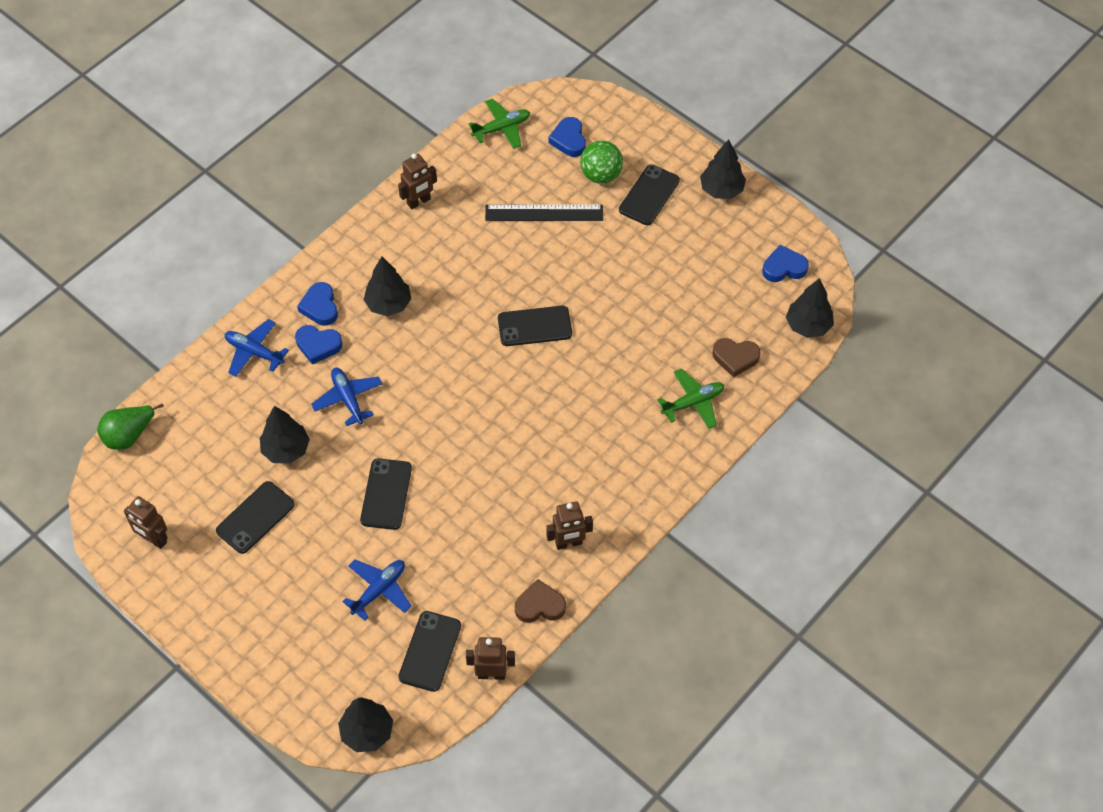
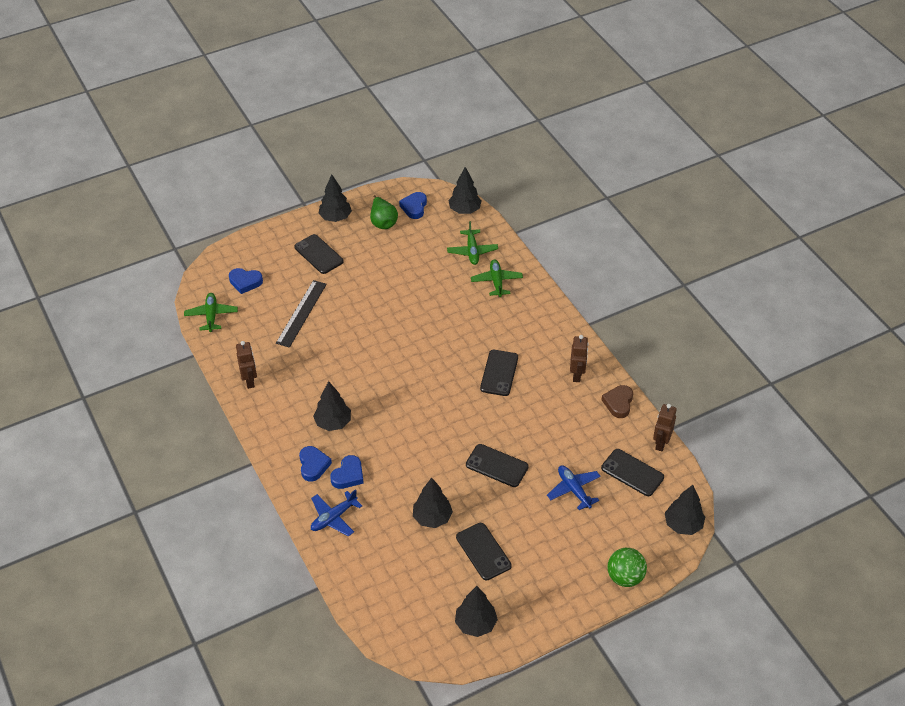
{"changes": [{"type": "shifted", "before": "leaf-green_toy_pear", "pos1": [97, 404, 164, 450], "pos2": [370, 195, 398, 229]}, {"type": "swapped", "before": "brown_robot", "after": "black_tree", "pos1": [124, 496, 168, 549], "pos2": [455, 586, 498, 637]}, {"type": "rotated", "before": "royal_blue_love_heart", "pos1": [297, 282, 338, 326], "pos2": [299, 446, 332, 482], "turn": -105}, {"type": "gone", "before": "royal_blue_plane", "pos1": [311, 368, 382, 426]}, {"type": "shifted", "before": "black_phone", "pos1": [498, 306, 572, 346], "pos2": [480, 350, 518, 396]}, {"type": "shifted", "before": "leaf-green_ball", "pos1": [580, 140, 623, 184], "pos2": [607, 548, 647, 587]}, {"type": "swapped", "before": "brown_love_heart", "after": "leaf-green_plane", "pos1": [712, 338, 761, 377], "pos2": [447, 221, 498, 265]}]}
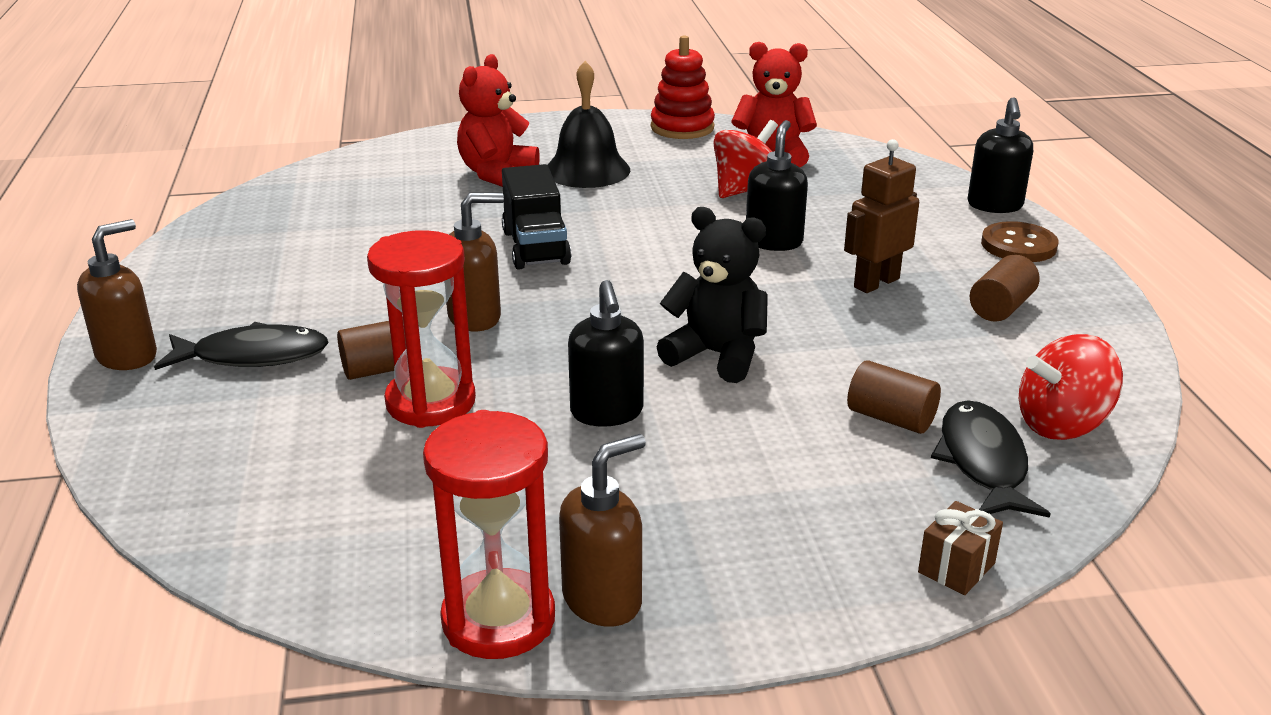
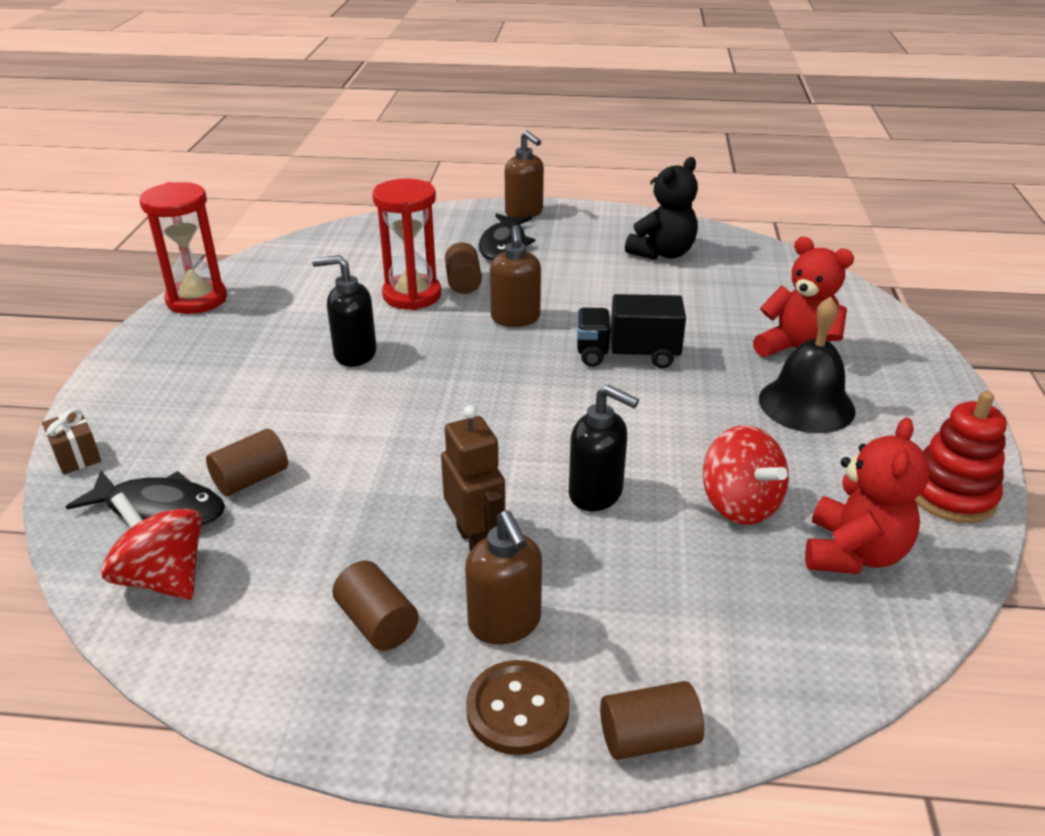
{"changes": [{"type": "shifted", "before": "brown_soap_pump", "pos1": [559, 434, 646, 627], "pos2": [465, 510, 542, 644]}, {"type": "shifted", "before": "black_stuffed_bear", "pos1": [657, 207, 768, 383], "pos2": [625, 157, 698, 260]}, {"type": "swapped", "before": "black_soap_pump", "after": "brown_cylinder_shape", "pos1": [968, 97, 1033, 213], "pos2": [600, 681, 704, 760]}, {"type": "rotated", "before": "red_whirligig", "pos1": [1019, 334, 1123, 440], "pos2": [101, 492, 202, 600], "turn": -45}]}
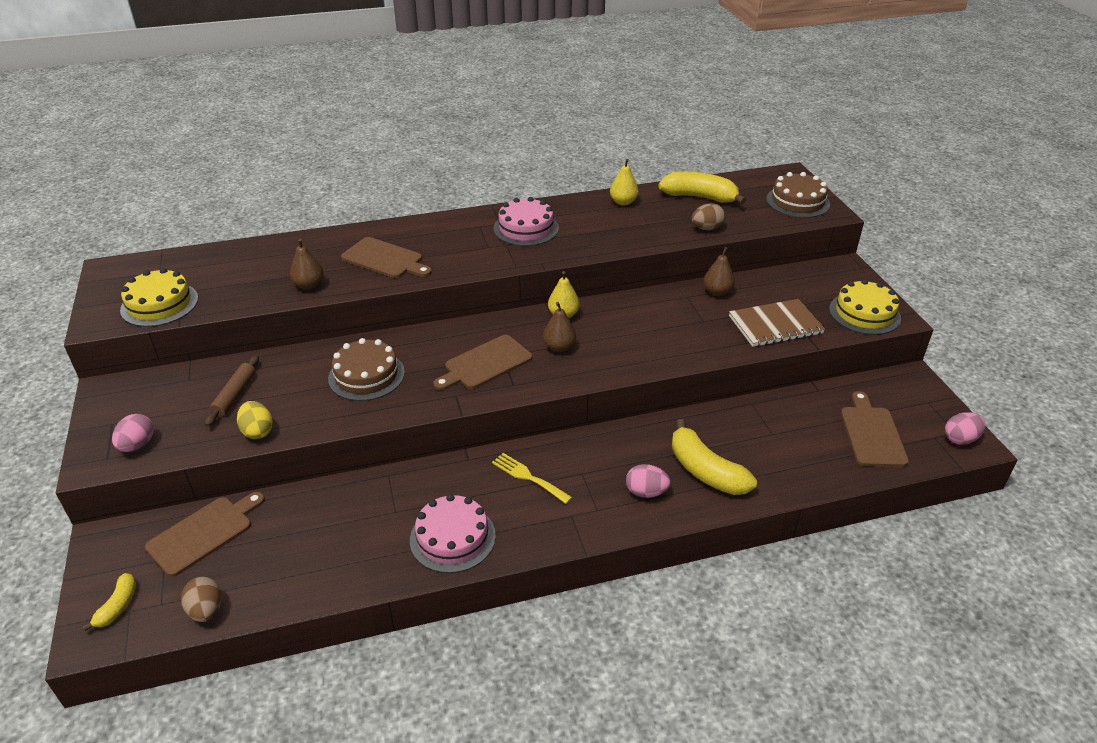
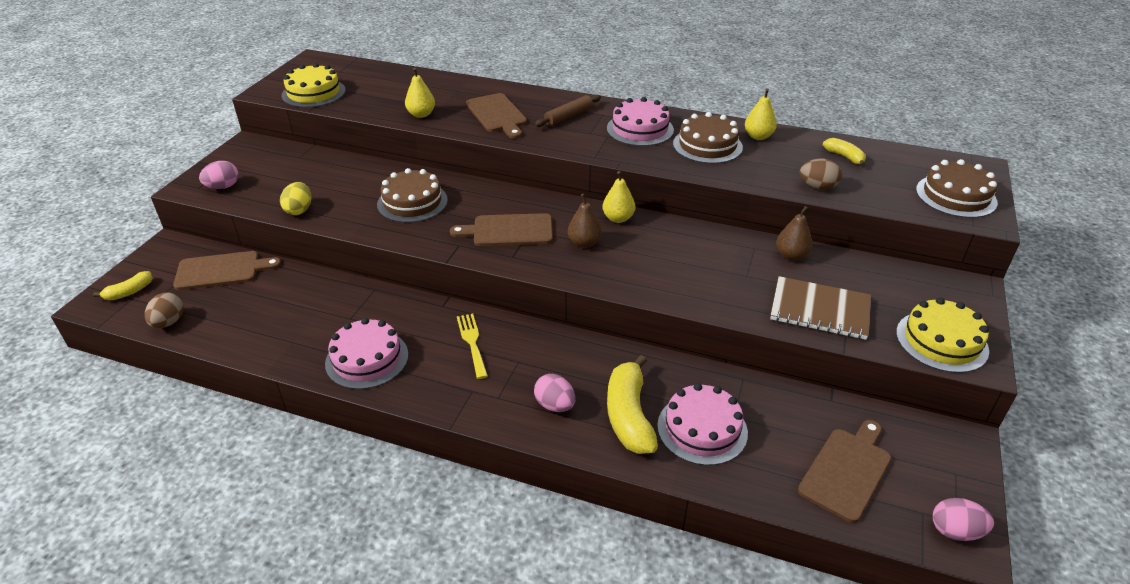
{"changes": [{"type": "shifted", "before": "brown_rolling_pin", "pos1": [205, 355, 259, 426], "pos2": [535, 95, 601, 127]}, {"type": "repainted", "before": "brown_toy_pear", "after": "golden_toy_pear", "pos1": [290, 239, 324, 290], "pos2": [405, 68, 435, 118]}, {"type": "scaled", "before": "golden_banana_fruit", "pos1": [658, 172, 746, 204], "pos2": [823, 138, 866, 167], "scale": 0.53}, {"type": "new", "after": "rose-pink_gateau", "pos2": [657, 383, 748, 465]}, {"type": "new", "after": "brown_gateau", "pos2": [673, 112, 743, 164]}]}
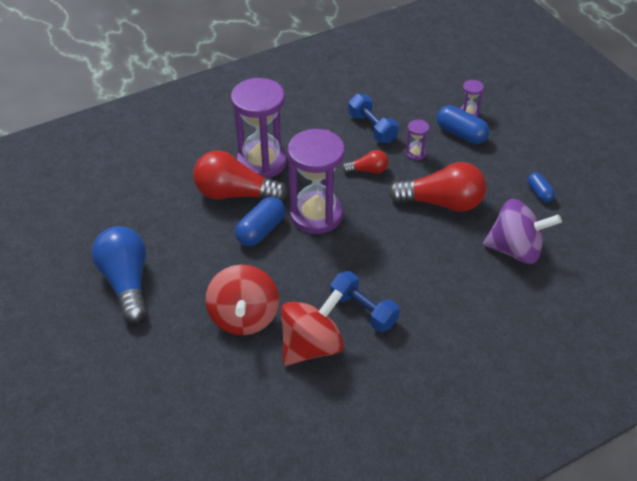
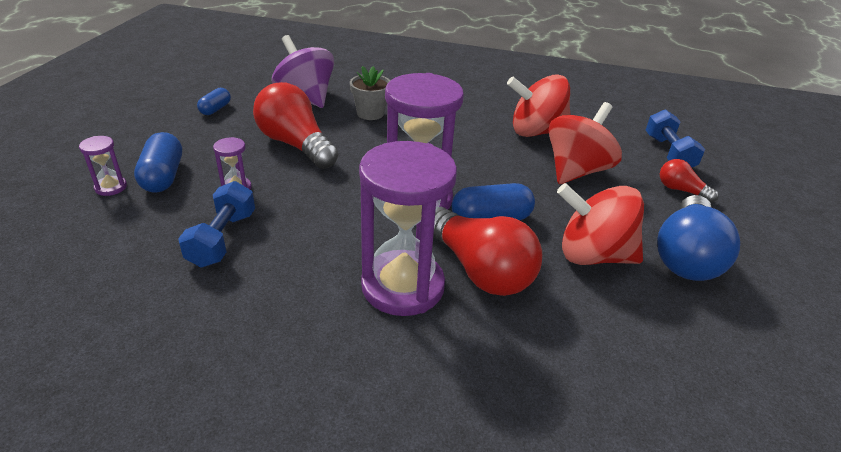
{"changes": [{"type": "shifted", "before": "royal_blue_free_weight", "pos1": [330, 271, 400, 332], "pos2": [646, 109, 705, 168]}, {"type": "shifted", "before": "red_bulb", "pos1": [342, 150, 388, 174], "pos2": [660, 159, 719, 203]}, {"type": "new", "after": "gray_flower_pot", "pos2": [350, 66, 390, 120]}, {"type": "new", "after": "red_whirligig", "pos2": [557, 183, 644, 265]}]}
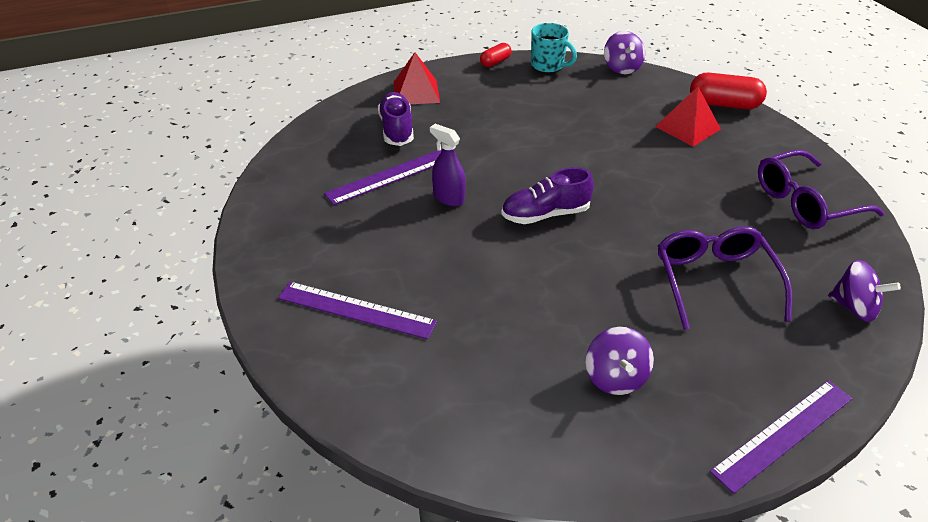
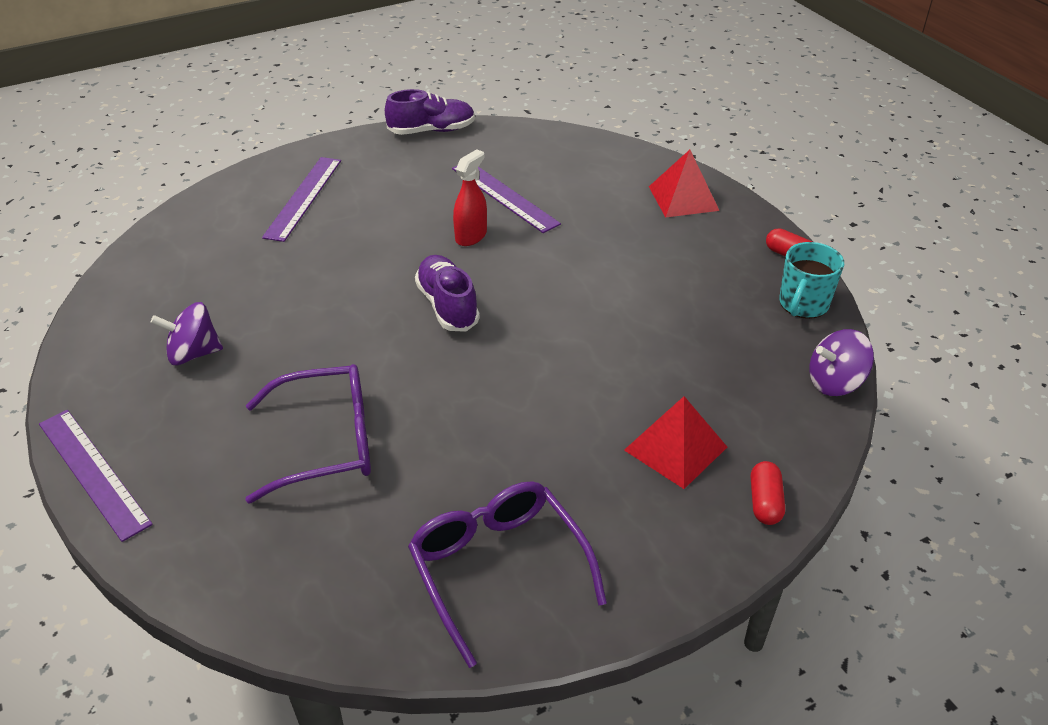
{"changes": [{"type": "shifted", "before": "purple_sneaker", "pos1": [378, 92, 414, 146], "pos2": [385, 89, 475, 135]}, {"type": "repainted", "before": "purple_sprayer", "after": "red_sprayer", "pos1": [430, 124, 466, 206], "pos2": [453, 149, 487, 246]}, {"type": "scaled", "before": "red_pill_shape", "pos1": [690, 73, 767, 109], "pos2": [751, 461, 785, 525], "scale": 0.57}, {"type": "gone", "before": "purple_whirligig", "pos1": [828, 260, 901, 322]}]}
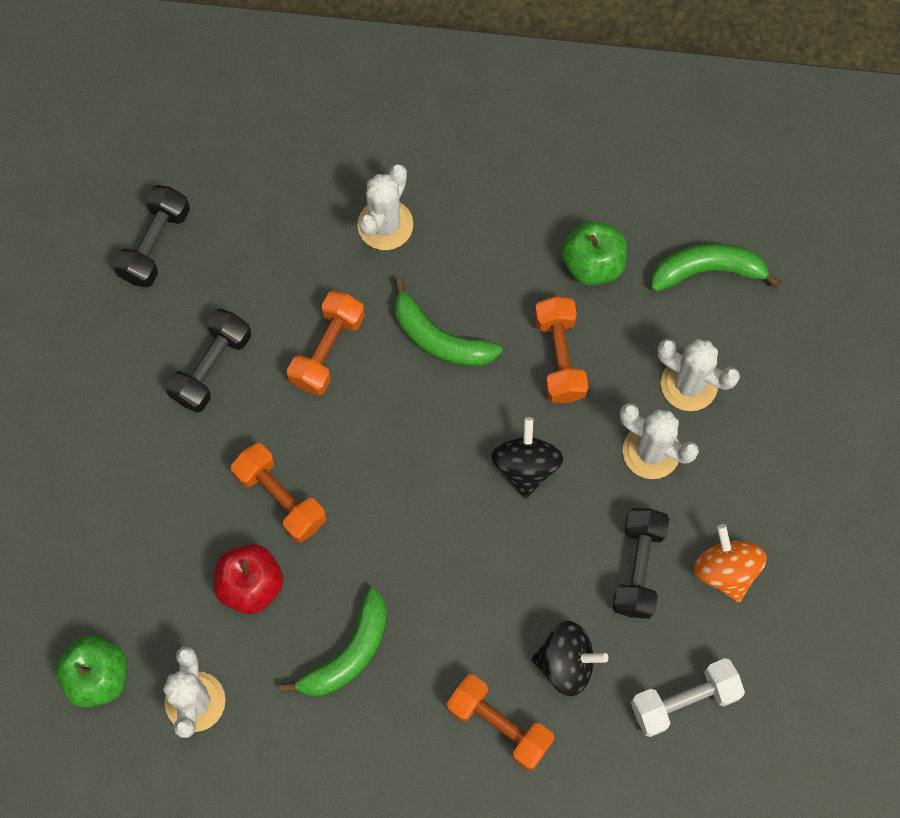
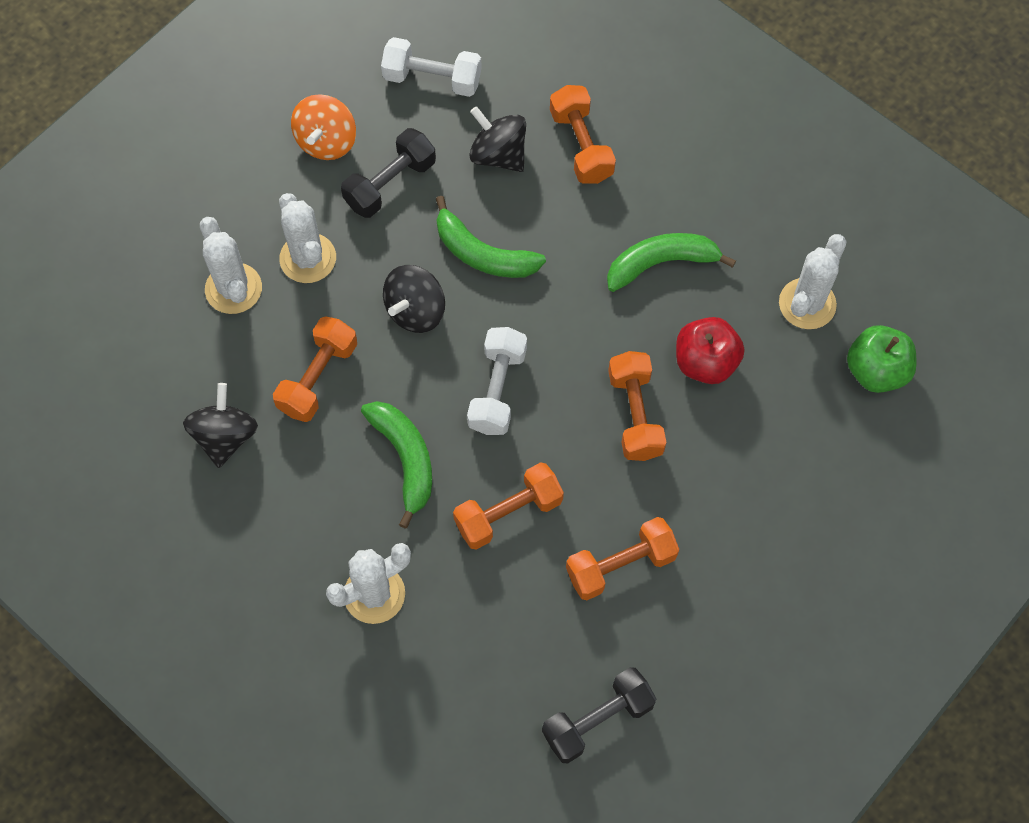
{"changes": [{"type": "repainted", "before": "black_free_weight", "after": "bright_orange_free_weight", "pos1": [166, 308, 251, 413], "pos2": [566, 517, 679, 600]}, {"type": "swapped", "before": "leaf-green_apple", "after": "black_whirligig", "pos1": [561, 221, 627, 285], "pos2": [183, 383, 258, 468]}, {"type": "shifted", "before": "leaf-green_banana_fruit", "pos1": [651, 243, 782, 292], "pos2": [436, 196, 546, 278]}, {"type": "new", "after": "snow-white_free_weight", "pos2": [467, 327, 527, 435]}]}
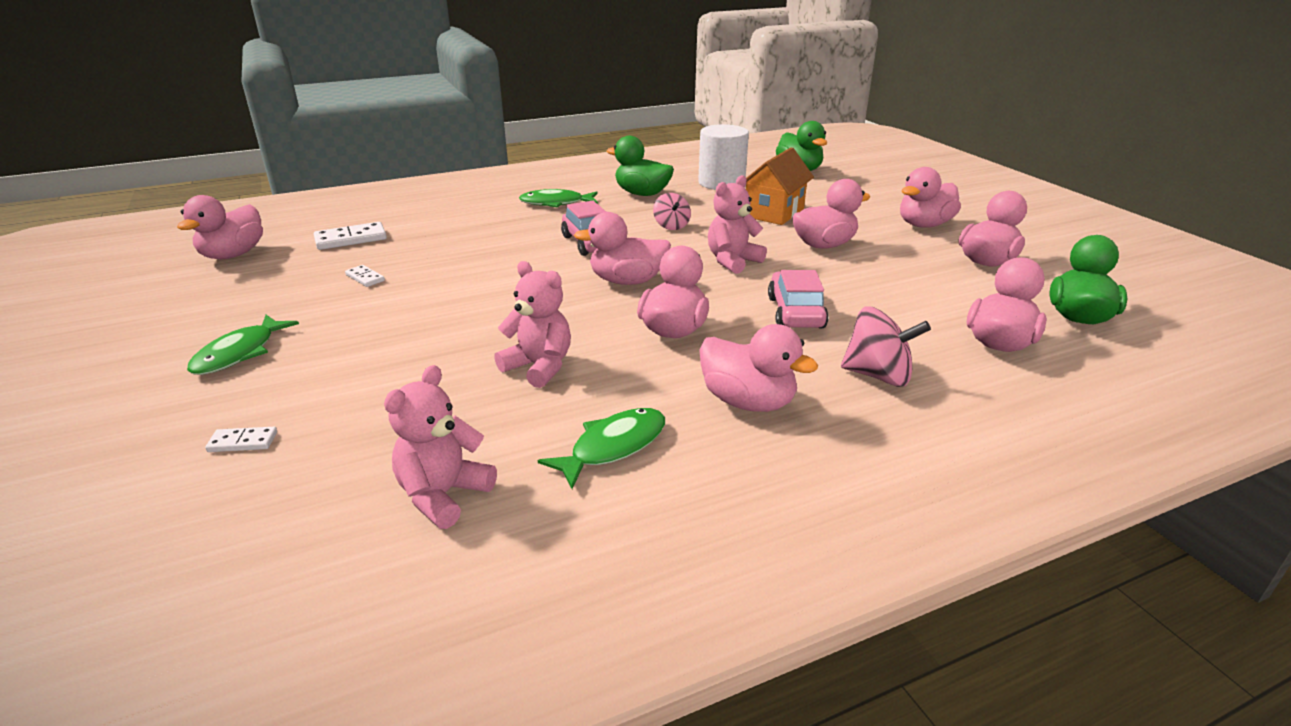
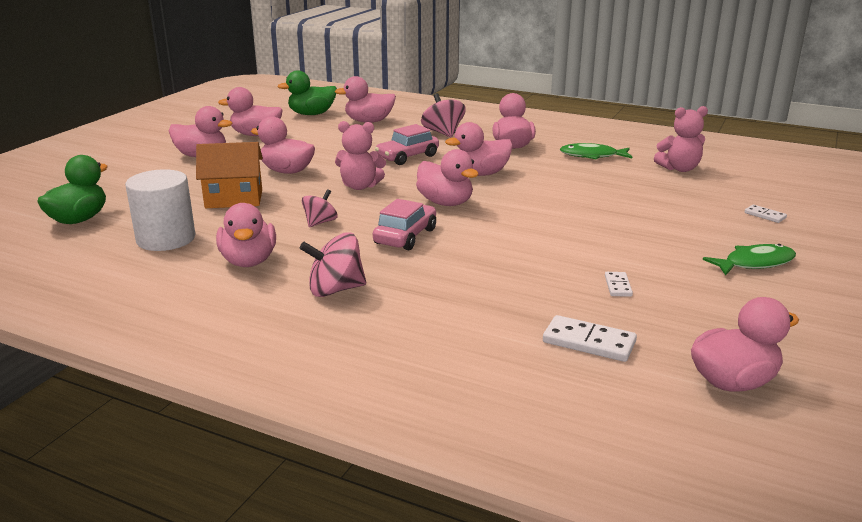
{"changes": [{"type": "gone", "before": "rose-pink_stuffed_bear", "pos1": [494, 261, 571, 388]}, {"type": "swapped", "before": "leaf-green_fish", "after": "rose-pink_whirligig", "pos1": [519, 189, 598, 207], "pos2": [300, 232, 366, 297]}, {"type": "repainted", "before": "leaf-green_toy_duck", "after": "rose-pink_toy_duck", "pos1": [607, 136, 674, 196], "pos2": [216, 203, 276, 267]}]}
